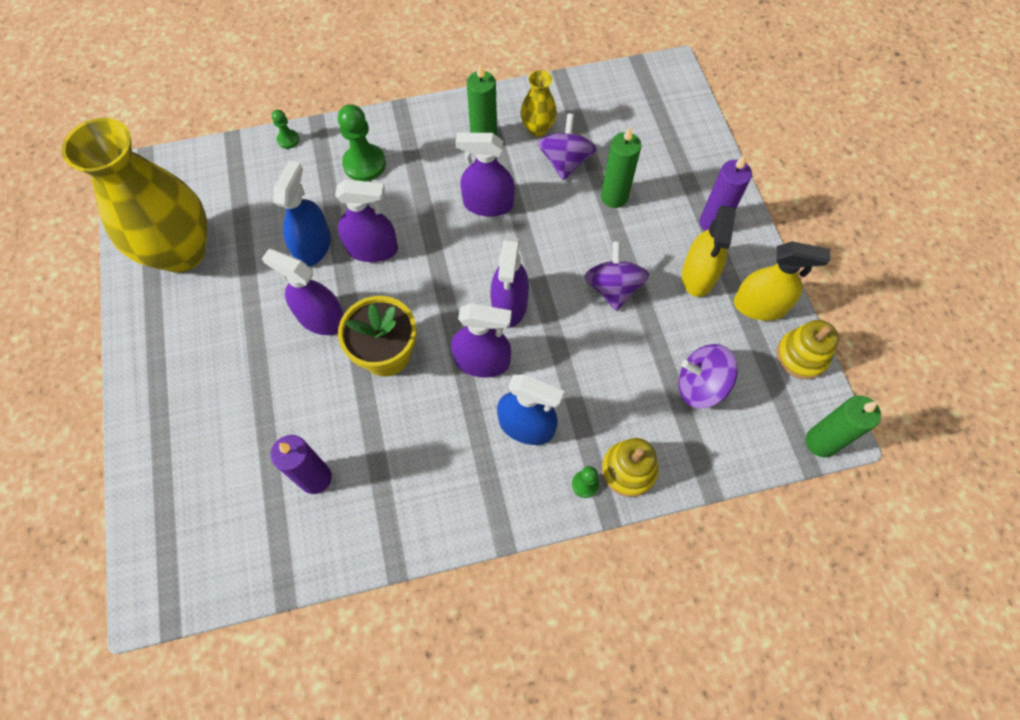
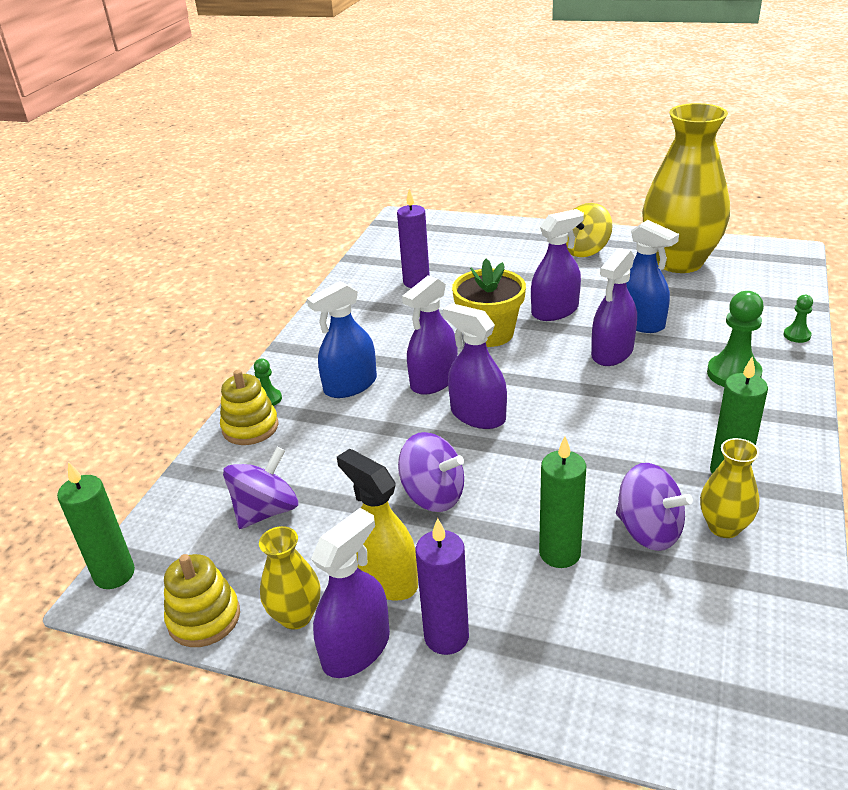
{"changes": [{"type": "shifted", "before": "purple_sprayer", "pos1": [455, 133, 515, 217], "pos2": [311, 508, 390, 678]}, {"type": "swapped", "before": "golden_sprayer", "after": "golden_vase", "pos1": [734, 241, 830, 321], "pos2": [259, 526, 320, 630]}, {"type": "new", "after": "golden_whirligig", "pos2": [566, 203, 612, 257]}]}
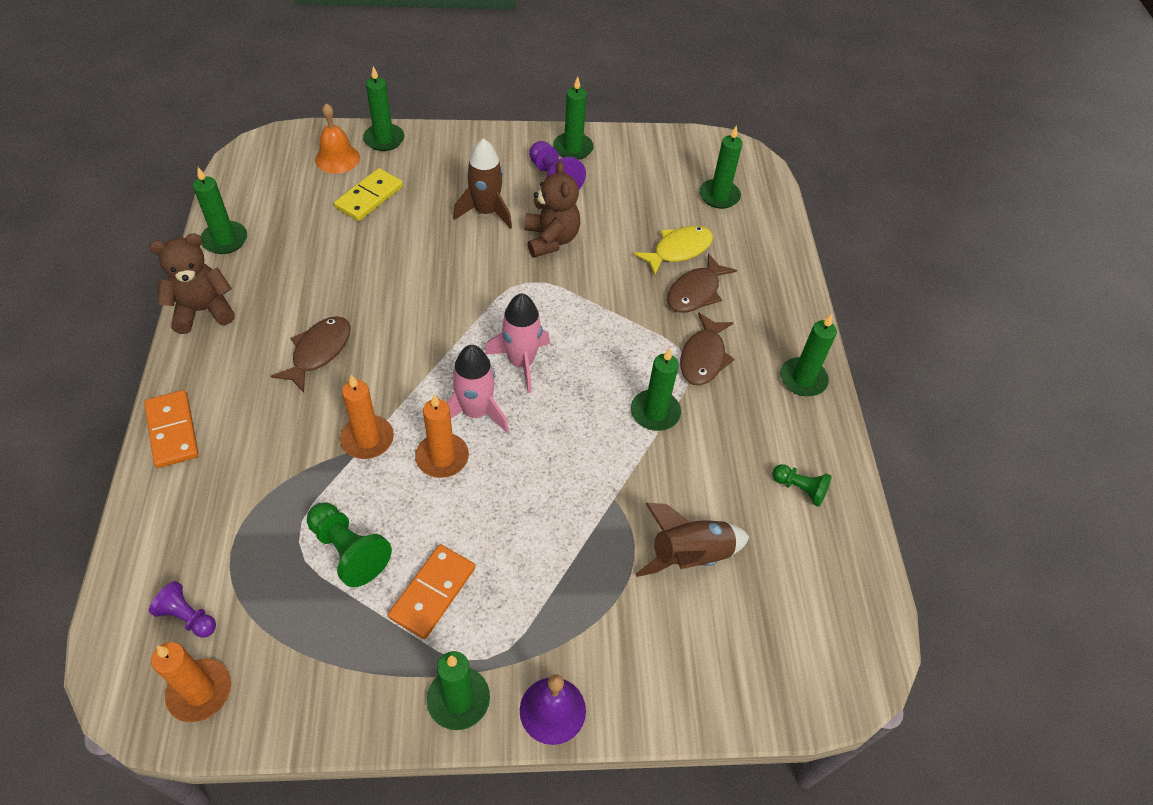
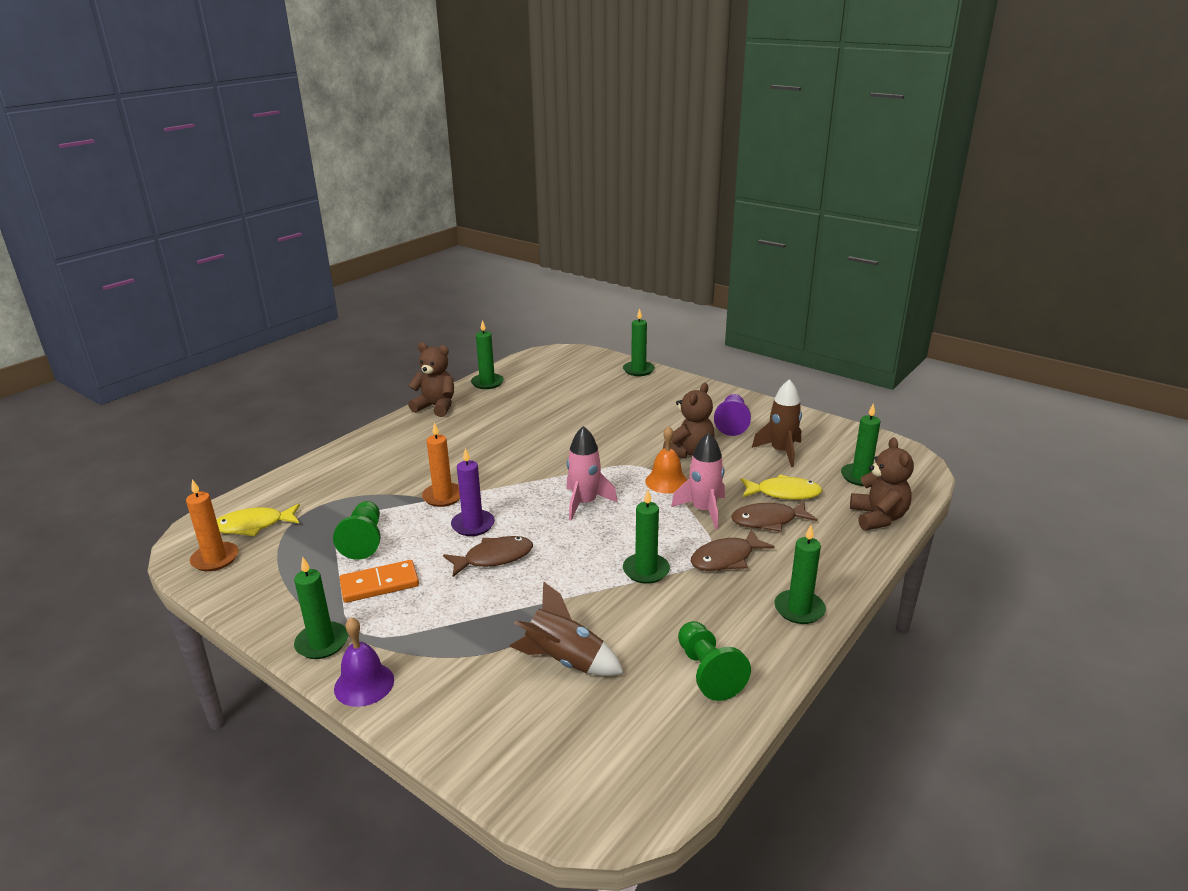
{"changes": [{"type": "gone", "before": "bright_orange_domino", "pos1": [144, 390, 199, 468]}, {"type": "swapped", "before": "purple_pawn", "after": "golden_fish", "pos1": [149, 581, 216, 638], "pos2": [217, 504, 300, 536]}, {"type": "shifted", "before": "brown_fish", "pos1": [271, 316, 351, 393], "pos2": [443, 536, 533, 577]}, {"type": "shifted", "before": "bright_orange_hand_bell", "pos1": [315, 103, 360, 174], "pos2": [645, 426, 687, 494]}, {"type": "gone", "before": "golden_domino", "pos1": [334, 168, 403, 221]}, {"type": "repainted", "before": "bright_orange_pillar_candle", "after": "purple_pillar_candle", "pos1": [415, 394, 469, 478], "pos2": [451, 448, 495, 536]}, {"type": "shifted", "before": "rose-pink_spaceship", "pos1": [447, 345, 509, 433], "pos2": [671, 433, 725, 529]}, {"type": "shifted", "before": "brown_spaceship", "pos1": [453, 138, 512, 229], "pos2": [752, 379, 802, 467]}, {"type": "gone", "before": "leaf-green_pillar_candle", "pos1": [553, 77, 594, 160]}, {"type": "scaled", "before": "leaf-green_pawn", "pos1": [772, 464, 832, 507], "pos2": [678, 621, 751, 701], "scale": 1.57}, {"type": "new", "after": "brown_stuffed_bear", "pos2": [850, 437, 914, 531]}]}
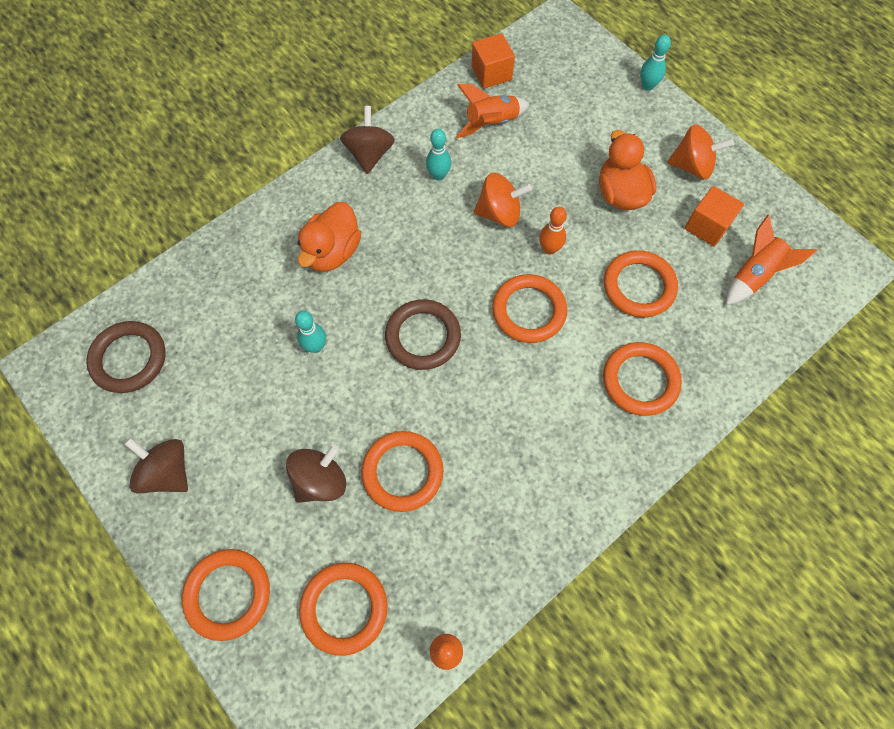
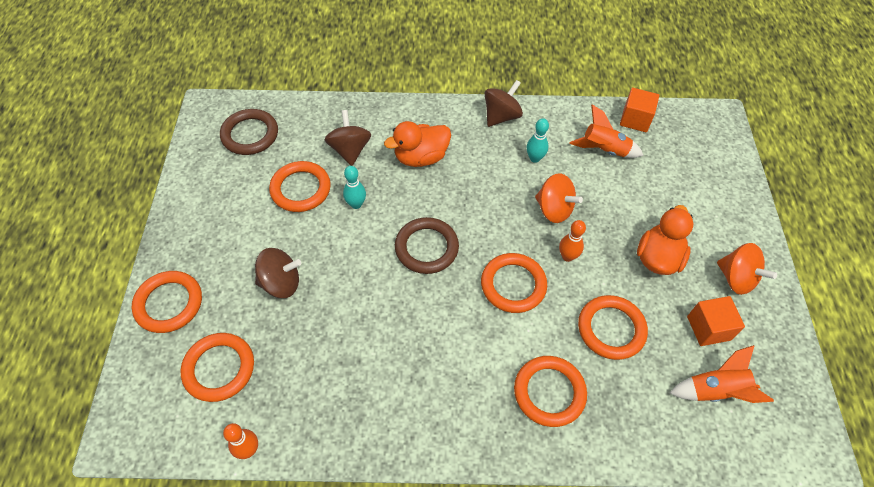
{"changes": [{"type": "shifted", "before": "brown_whirligig", "pos1": [124, 438, 188, 493], "pos2": [325, 110, 371, 166]}, {"type": "shifted", "before": "bright_orange_hoop", "pos1": [361, 431, 443, 512], "pos2": [269, 161, 331, 212]}, {"type": "gone", "before": "turquoise_bowling_pin", "pos1": [640, 35, 671, 91]}]}
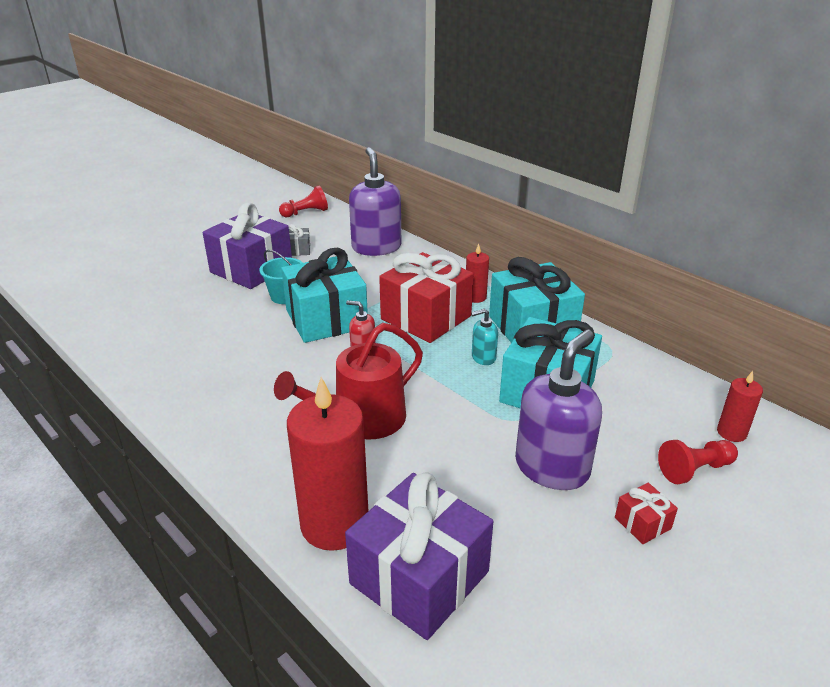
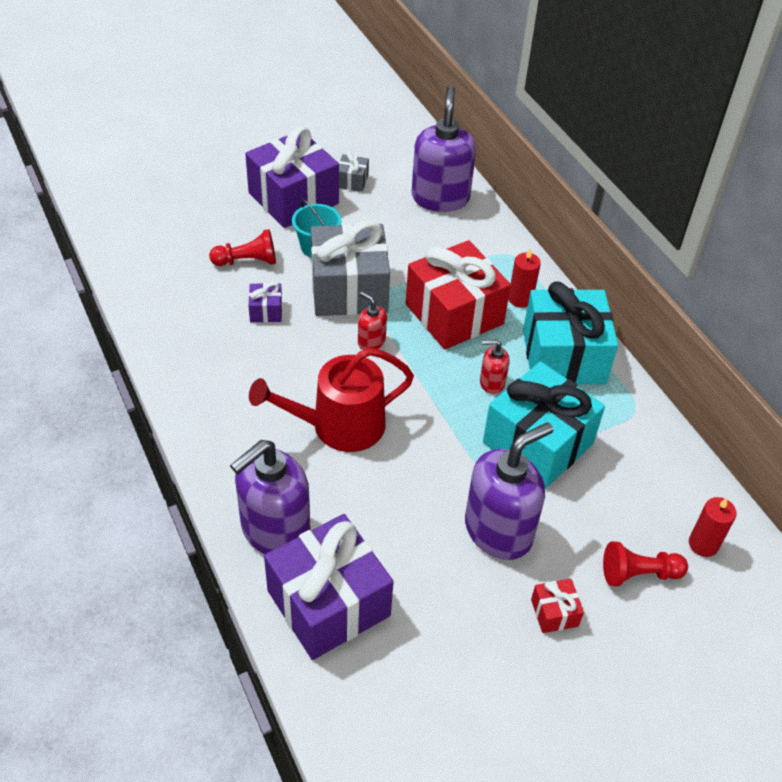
{"changes": [{"type": "shifted", "before": "red_pawn", "pos1": [279, 186, 328, 217], "pos2": [209, 229, 276, 266]}, {"type": "repainted", "before": "turquoise_wrapped_gift", "after": "gray_wrapped_gift", "pos1": [281, 248, 368, 343], "pos2": [311, 220, 390, 316]}, {"type": "swapped", "before": "red_pillar_candle", "after": "purple_soap_pump", "pos1": [287, 377, 368, 551], "pos2": [230, 440, 311, 554]}, {"type": "repainted", "before": "turquoise_soap_pump", "after": "red_soap_pump", "pos1": [471, 308, 498, 365], "pos2": [480, 340, 510, 394]}, {"type": "new", "after": "purple_wrapped_gift", "pos2": [248, 282, 282, 322]}]}
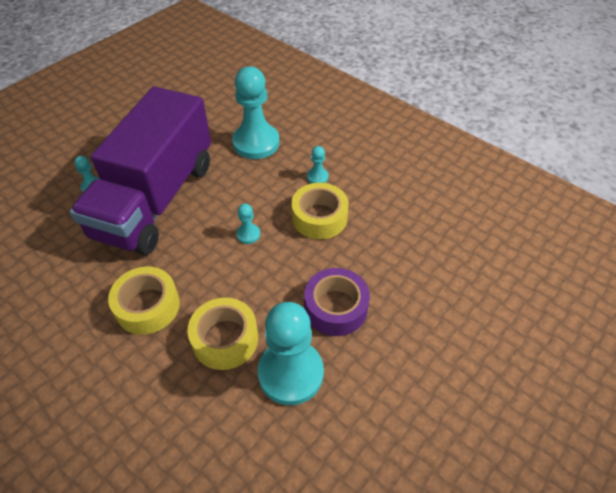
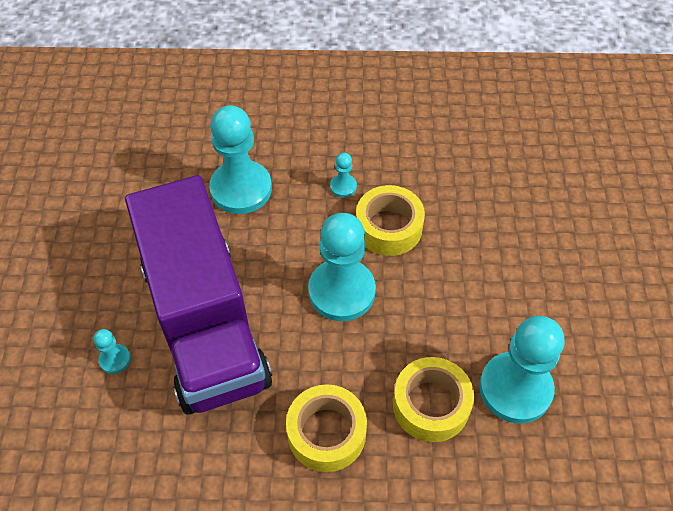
{"changes": [{"type": "scaled", "before": "turquoise_pawn", "pos1": [236, 204, 260, 244], "pos2": [308, 213, 376, 321], "scale": 2.29}, {"type": "gone", "before": "purple_sticky_tape", "pos1": [304, 268, 370, 336]}]}
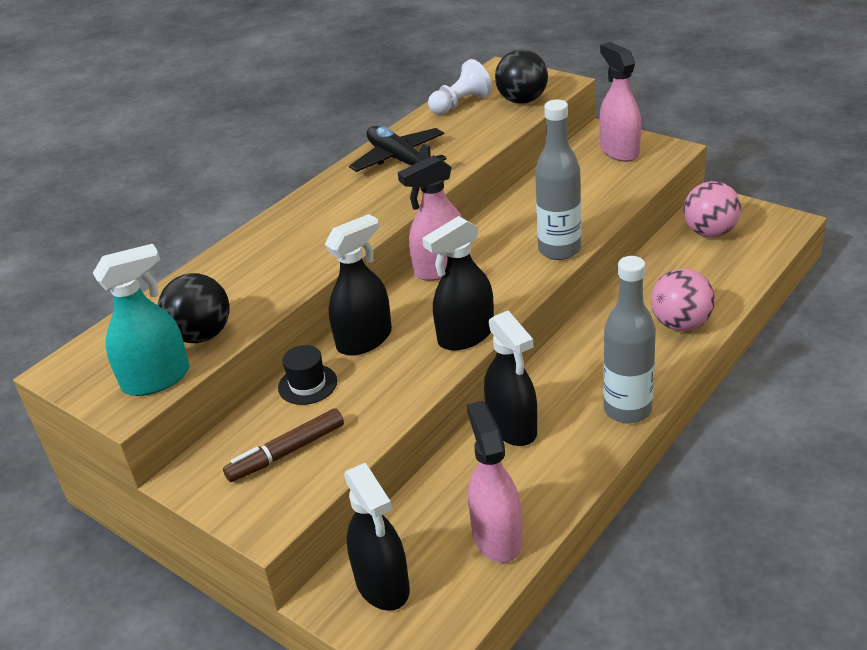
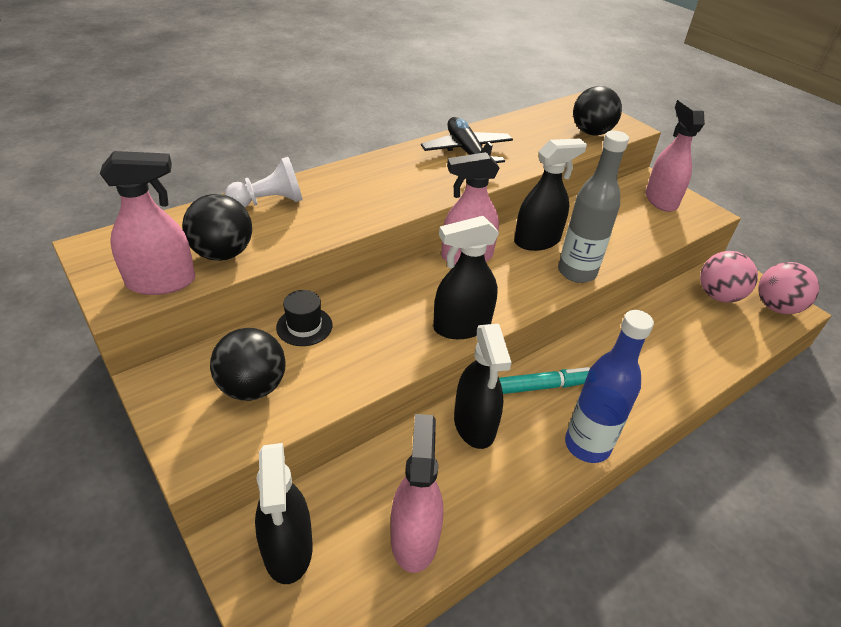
{"changes": [{"type": "repainted", "before": "turquoise_sprayer", "after": "rose-pink_sprayer", "pos1": [93, 244, 190, 396], "pos2": [100, 151, 195, 295]}, {"type": "swapped", "before": "brown_marker", "after": "black_ball", "pos1": [223, 408, 344, 482], "pos2": [210, 328, 286, 401]}, {"type": "shifted", "before": "black_sprayer", "pos1": [325, 214, 392, 355], "pos2": [514, 139, 587, 251]}, {"type": "shifted", "before": "snow-white_pawn", "pos1": [428, 59, 492, 115], "pos2": [225, 157, 303, 208]}, {"type": "repainted", "before": "gray_drink_bottle", "after": "royal_blue_drink_bottle", "pos1": [603, 256, 656, 423], "pos2": [565, 310, 654, 463]}, {"type": "shifted", "before": "rose-pink_ball", "pos1": [651, 269, 715, 331], "pos2": [758, 262, 819, 314]}, {"type": "new", "after": "turquoise_marker", "pos2": [499, 367, 590, 394]}]}
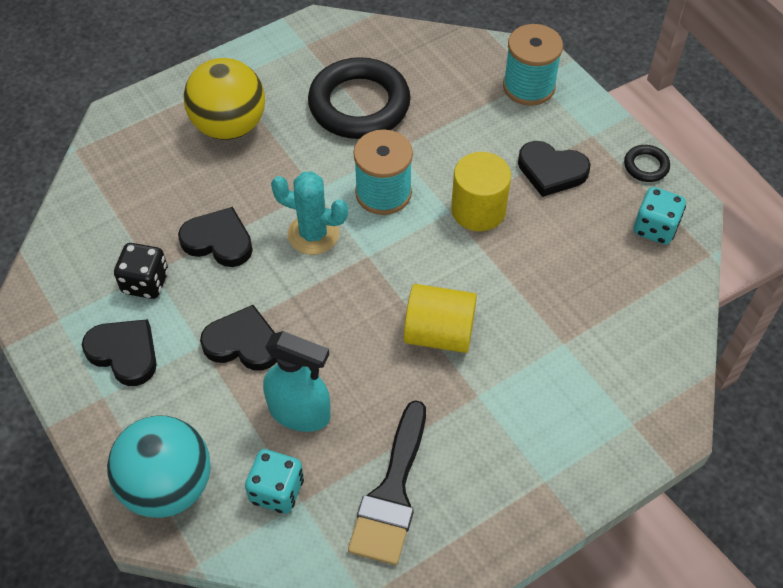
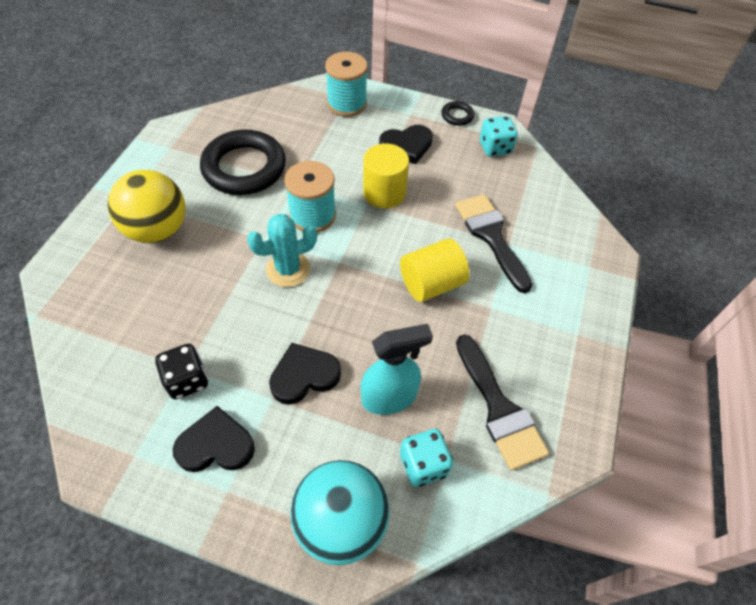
{"changes": [{"type": "gone", "before": "black_love_heart", "pos1": [178, 207, 253, 267]}, {"type": "new", "after": "black_paint_brush", "pos2": [455, 194, 532, 293]}]}
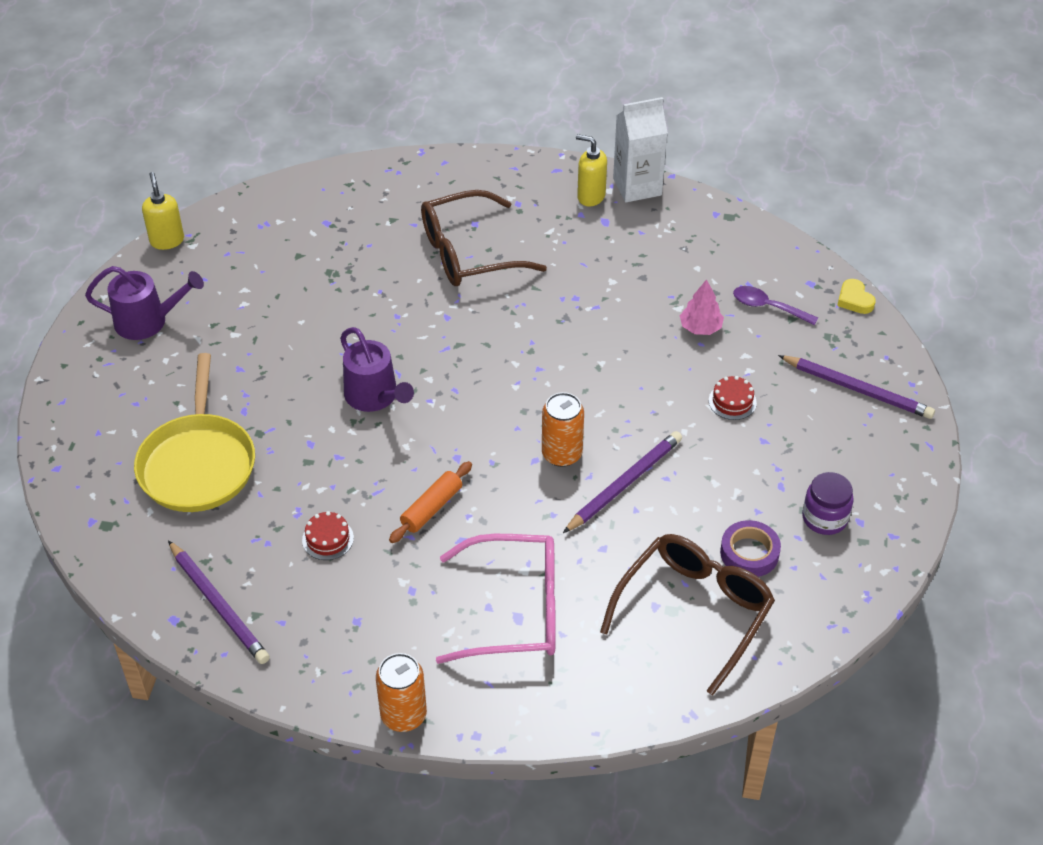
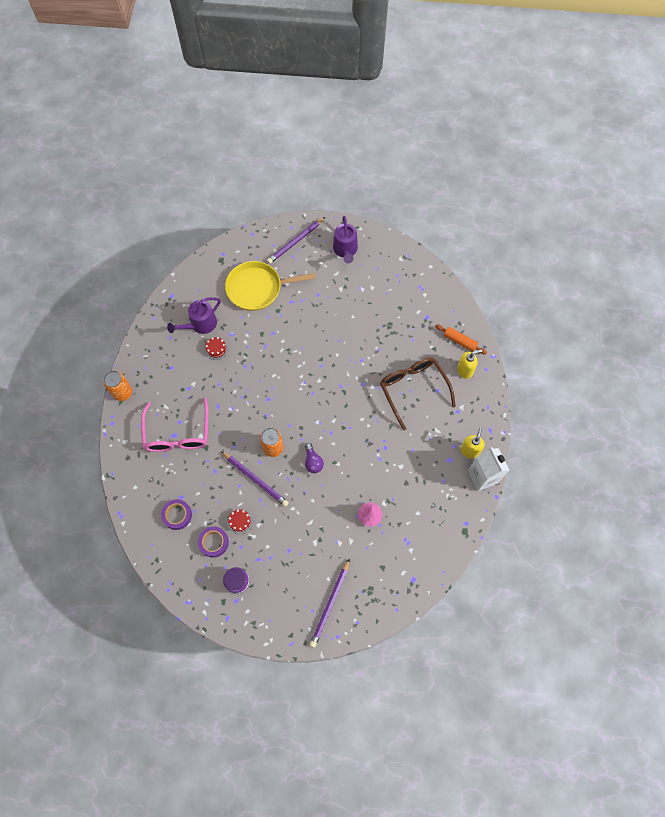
{"changes": [{"type": "shifted", "before": "golden_soap_pump", "pos1": [142, 172, 184, 250], "pos2": [457, 349, 482, 379]}, {"type": "shifted", "before": "purple_lead_pencil", "pos1": [168, 540, 270, 664], "pos2": [267, 217, 325, 264]}, {"type": "shifted", "before": "purple_watering_can", "pos1": [340, 327, 414, 412], "pos2": [167, 297, 221, 334]}, {"type": "shifted", "before": "bright_orange_rolling_pin", "pos1": [389, 461, 472, 543], "pos2": [435, 324, 487, 354]}, {"type": "swapped", "before": "brown_spectacles", "after": "purple_sticky_tape", "pos1": [600, 534, 775, 695], "pos2": [161, 499, 192, 530]}, {"type": "shifted", "before": "red_gateau", "pos1": [709, 376, 757, 420], "pos2": [227, 509, 253, 535]}, {"type": "gone", "before": "purple_teaspoon", "pos1": [733, 286, 818, 325]}, {"type": "gone", "before": "golden_love_heart", "pos1": [837, 279, 876, 314]}, {"type": "new", "after": "purple_bulb", "pos2": [305, 443, 324, 473]}]}
